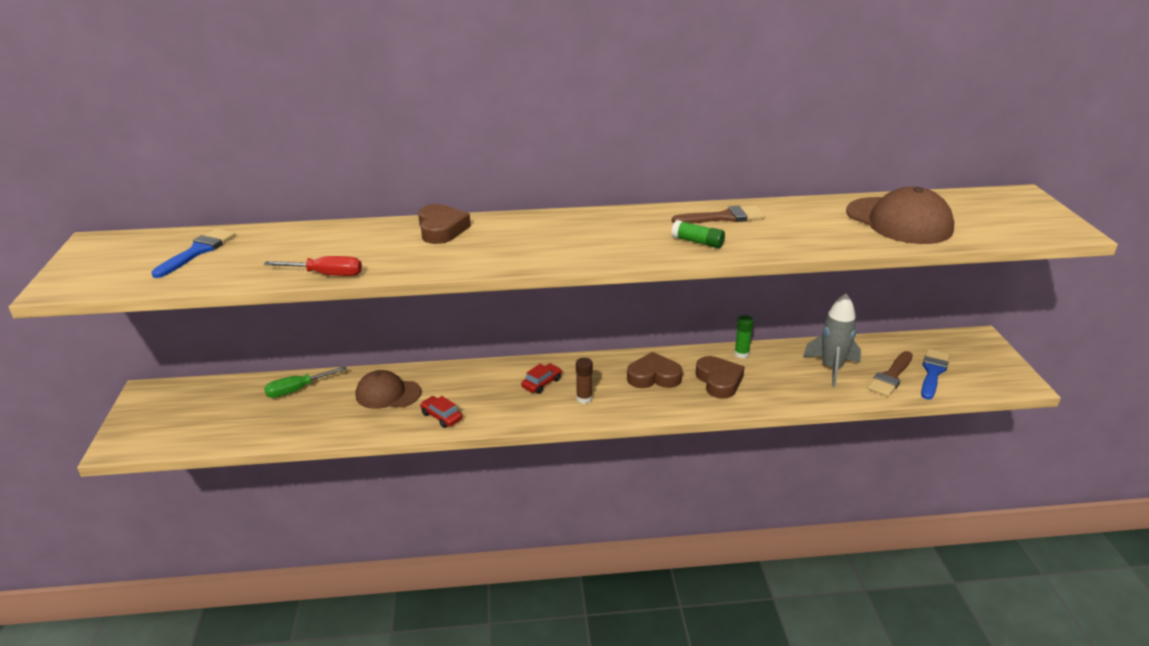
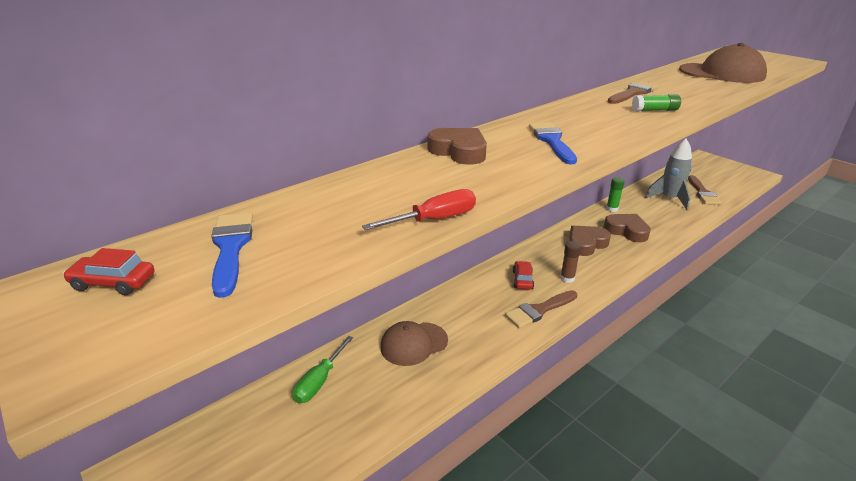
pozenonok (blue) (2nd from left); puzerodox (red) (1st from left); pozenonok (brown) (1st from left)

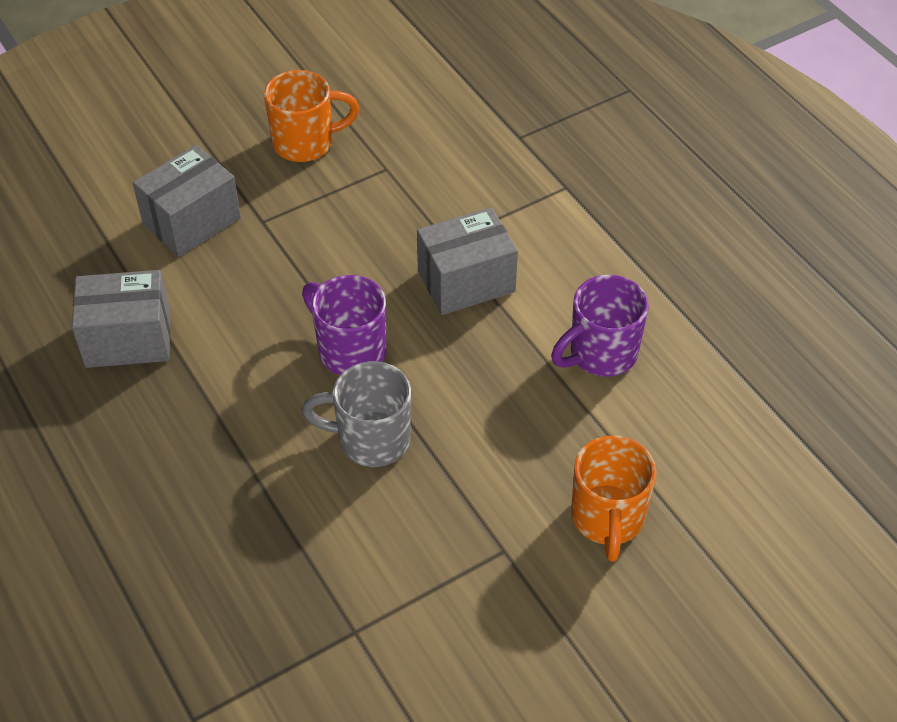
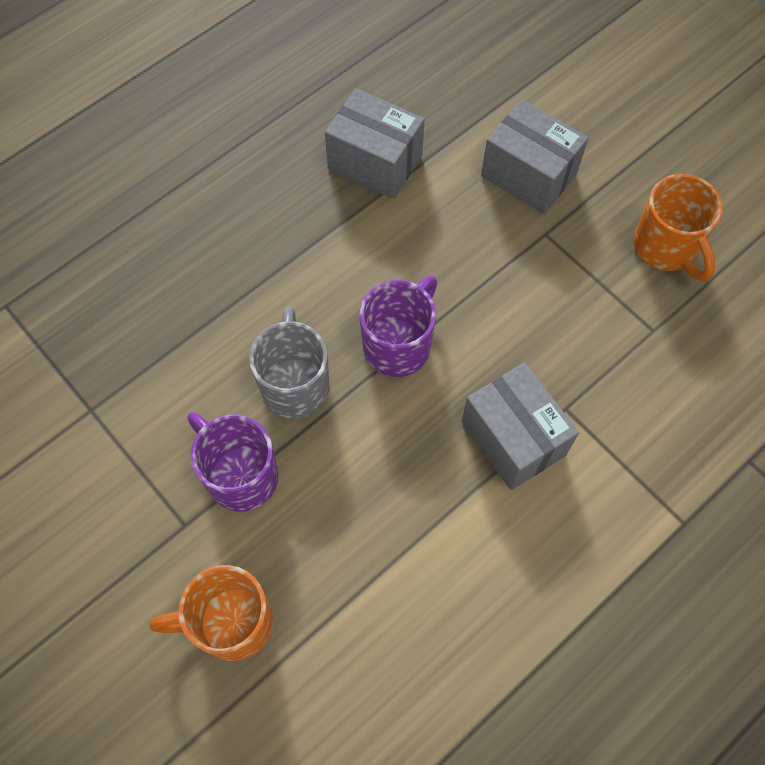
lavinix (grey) (1st from left); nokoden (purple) (1st from left)

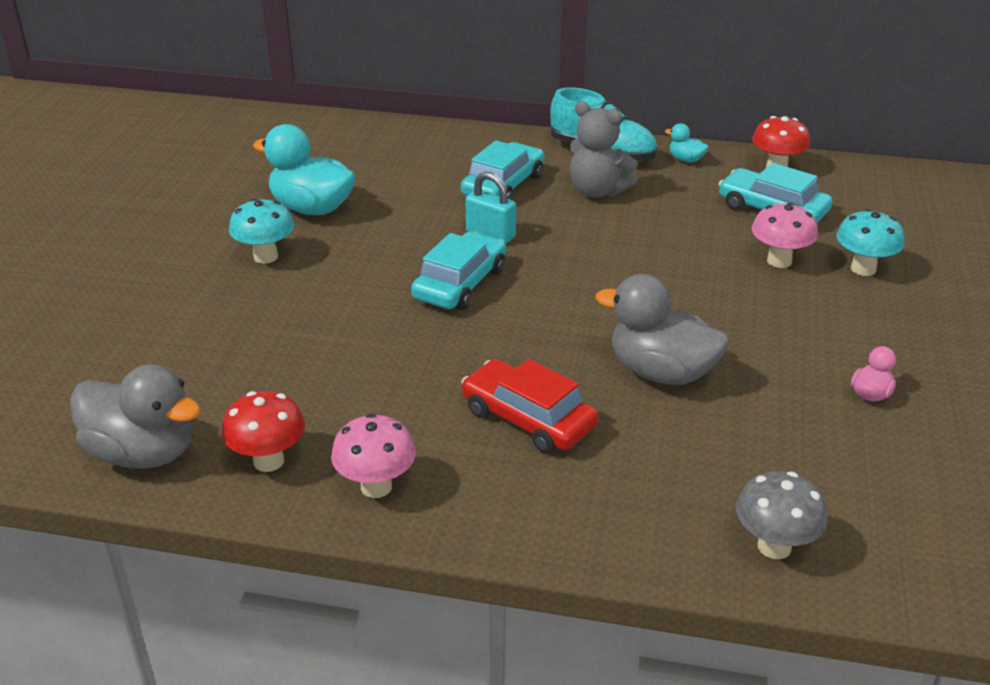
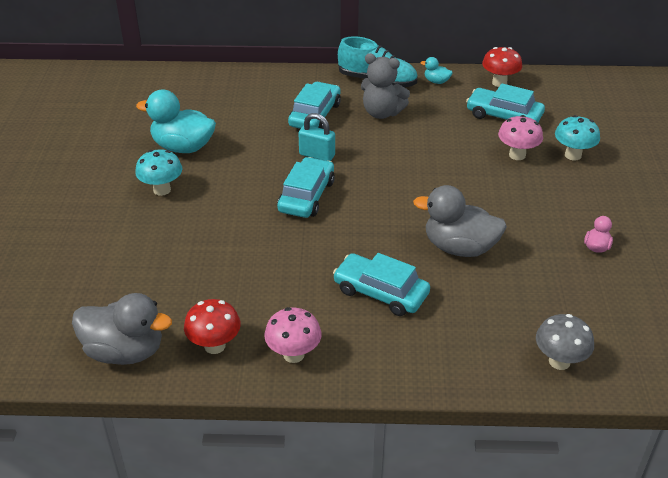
puzerodox (turquoise) (3rd from left)

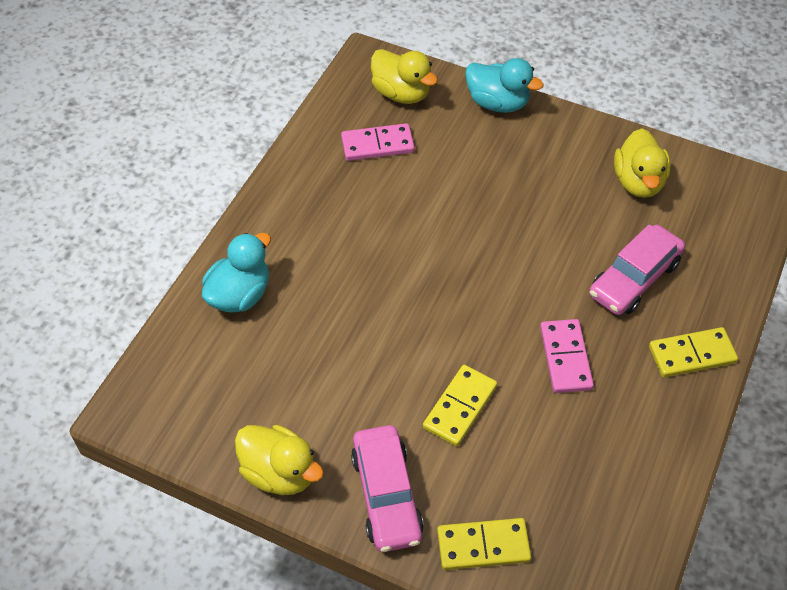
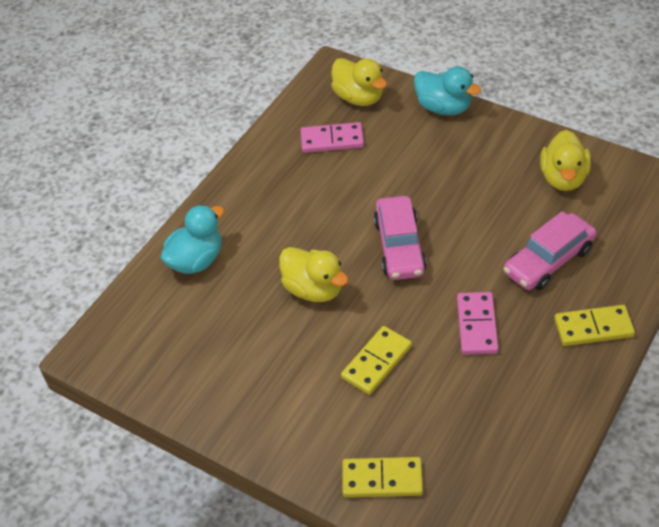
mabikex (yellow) (1st from left); puzerodox (pink) (1st from left)

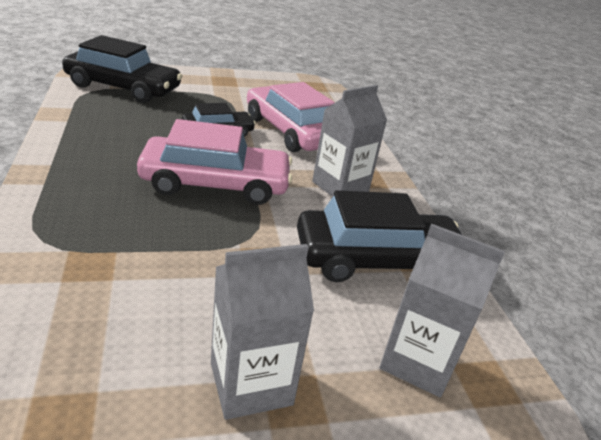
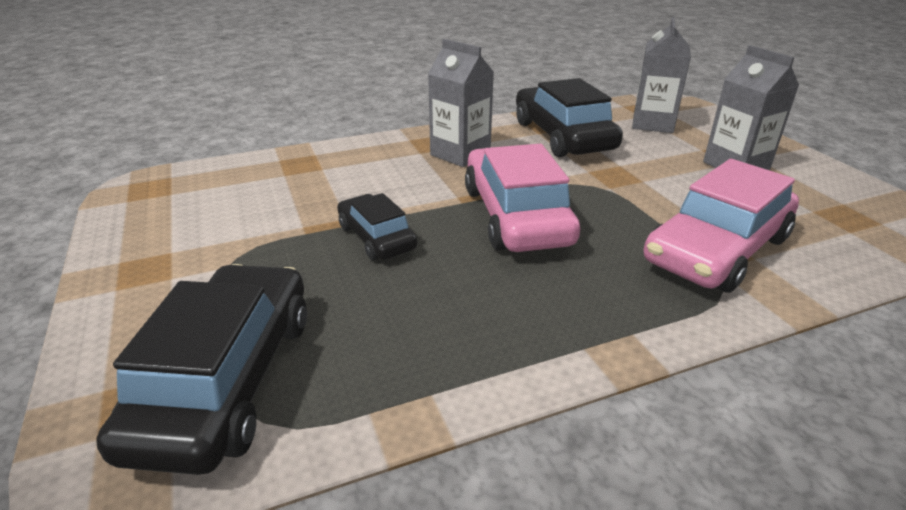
puzerodox (pink) (2nd from left)

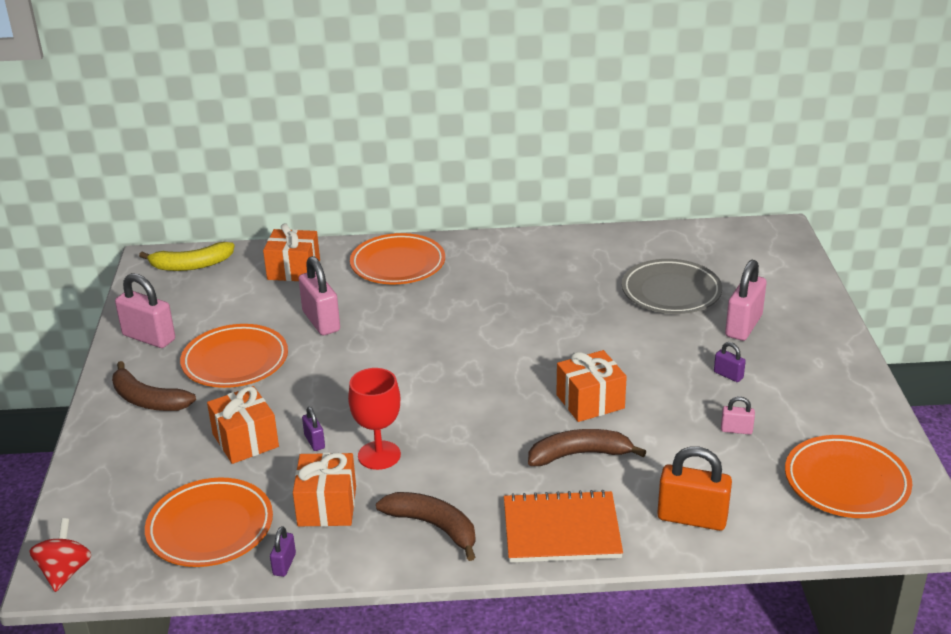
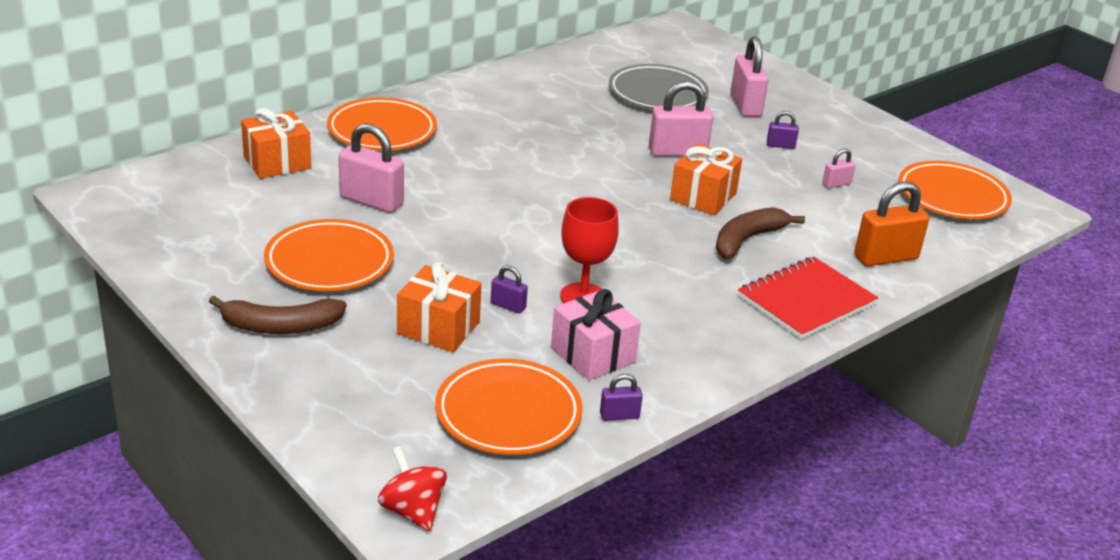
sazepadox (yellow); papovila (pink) (2nd from left); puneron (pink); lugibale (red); sazepadox (brown) (2nd from left in the first image); papovila (purple) (2nd from left)

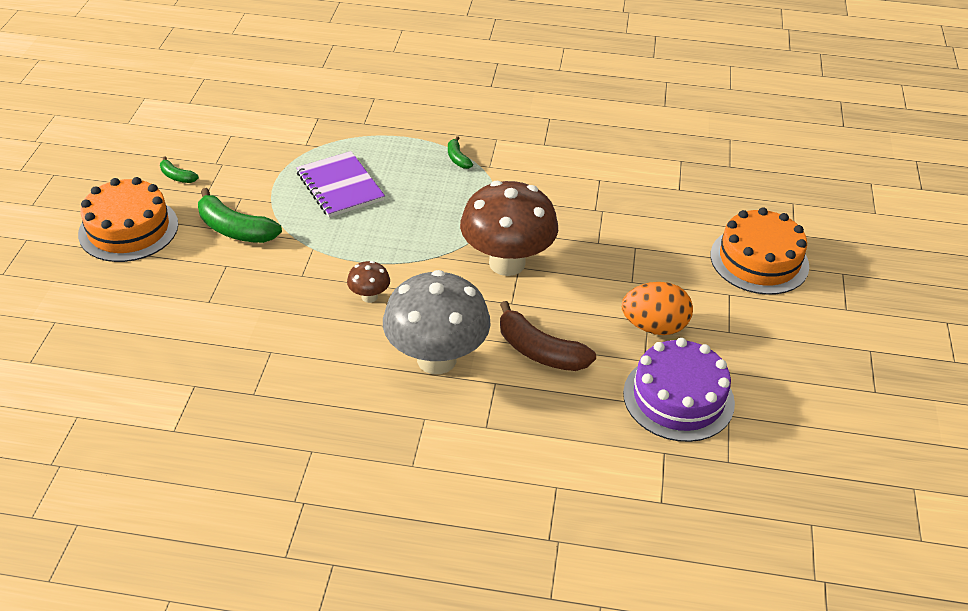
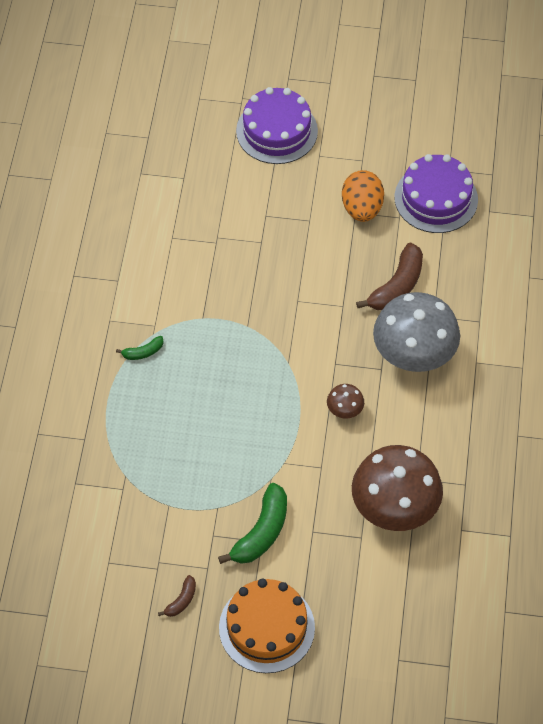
lugibale (purple); sazepadox (brown) (1st from left); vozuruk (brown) (2nd from left); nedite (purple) (1st from left)

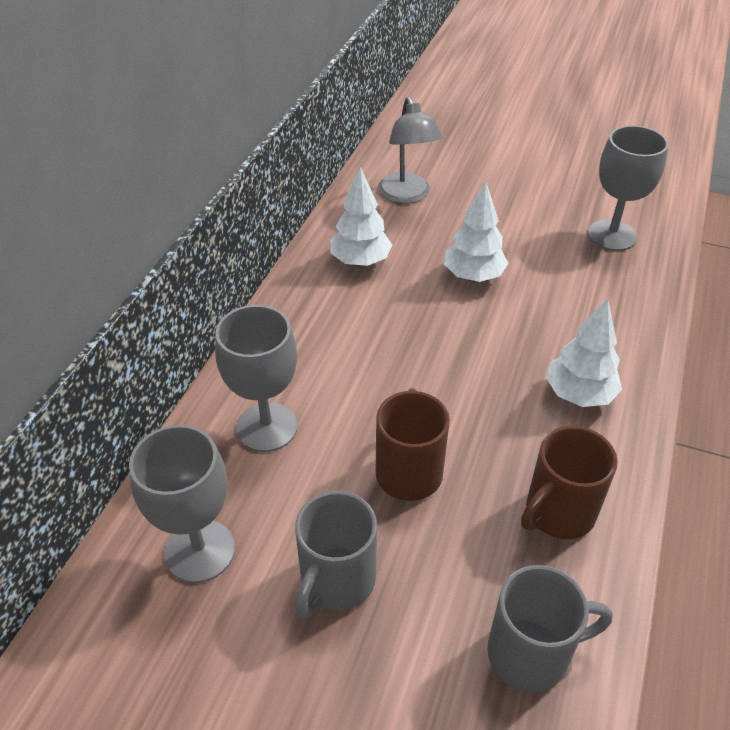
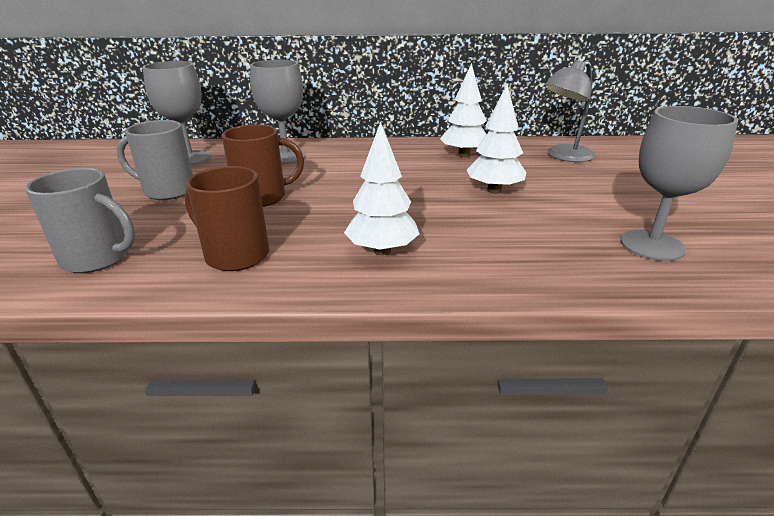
nokoden (grey) (1st from left)

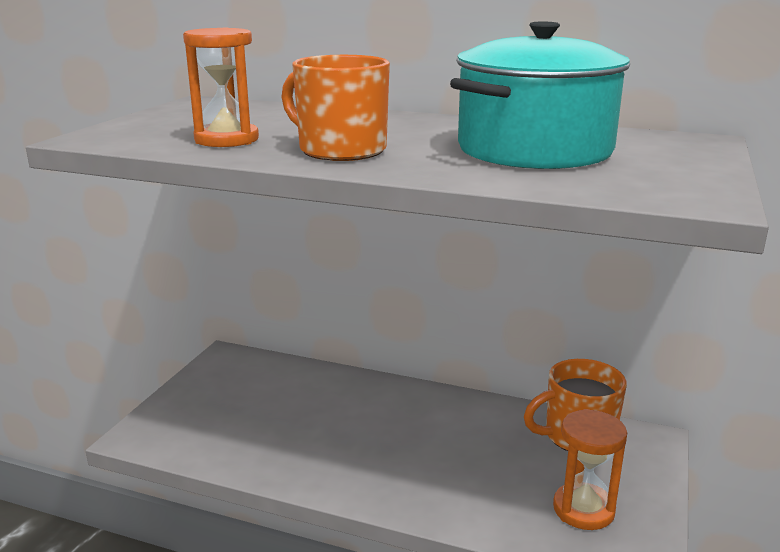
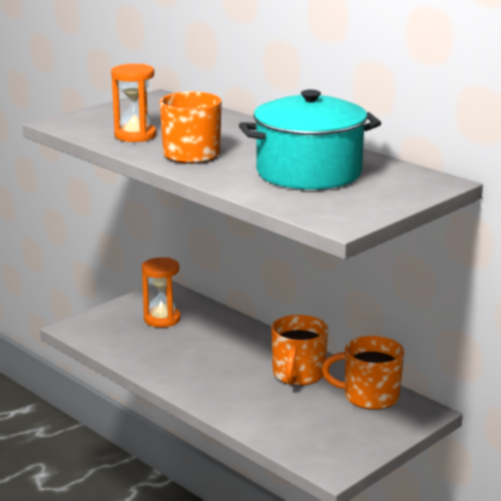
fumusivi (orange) (2nd from left); nokoden (orange) (2nd from left)

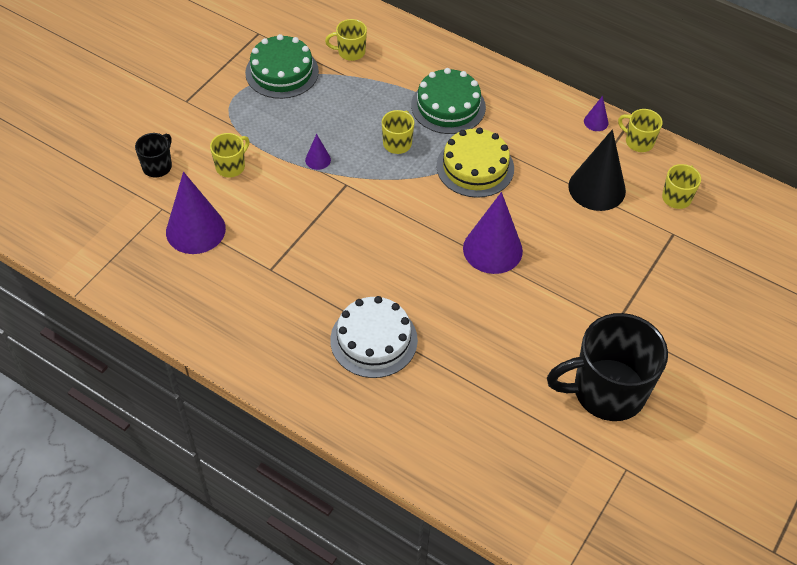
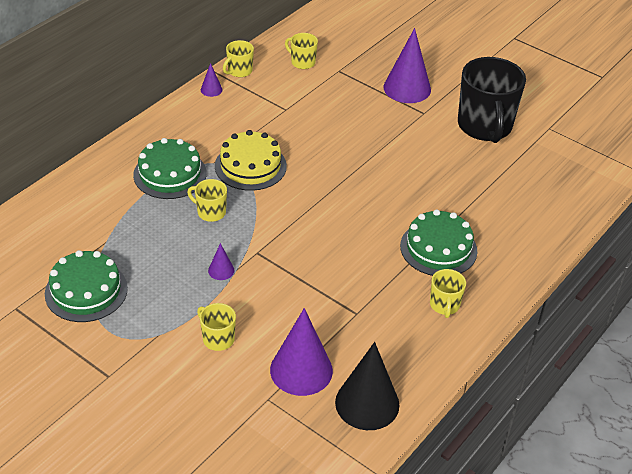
nokoden (yellow) (5th from left); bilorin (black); nokoden (black) (1st from left in the first image); bilorin (purple) (4th from left); nedite (green) (3rd from left)

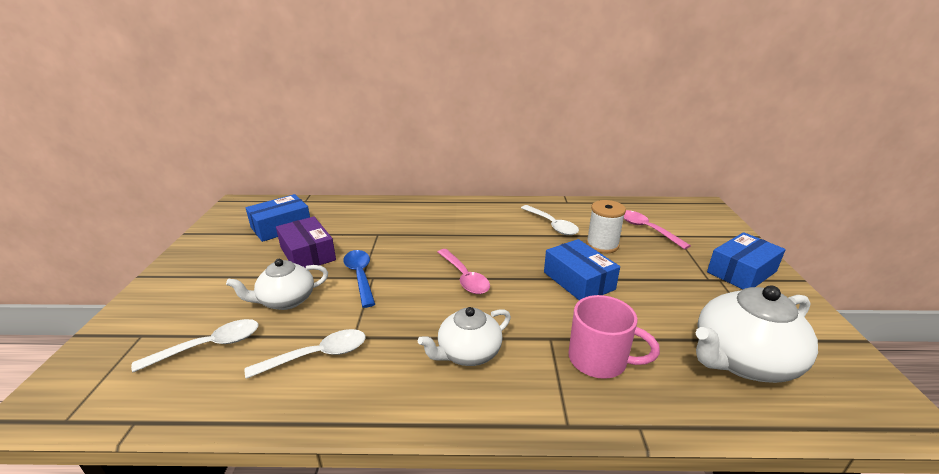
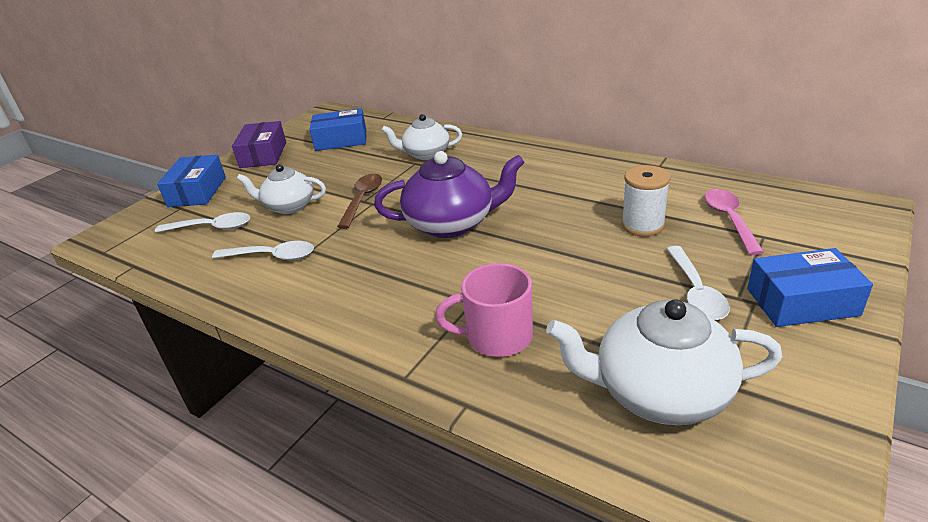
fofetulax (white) (3rd from left); lavinix (purple); lavinix (blue) (1st from left); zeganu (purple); fofetulax (brown); nokoden (pink); zeganu (white) (2nd from left)

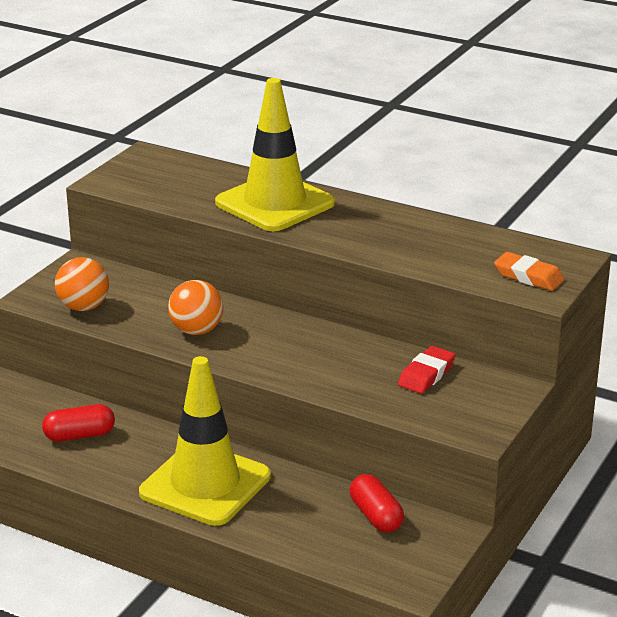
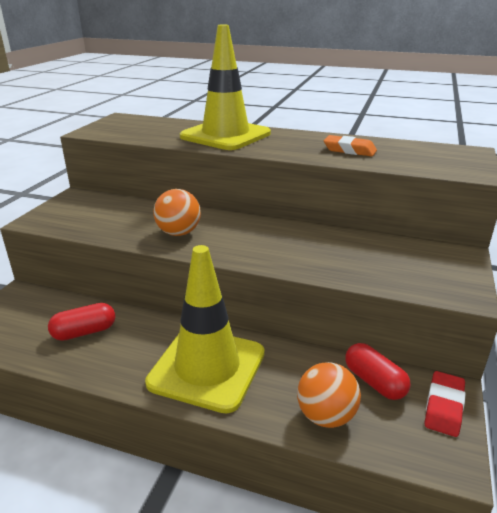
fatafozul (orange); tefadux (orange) (2nd from left); fatafozul (red)

